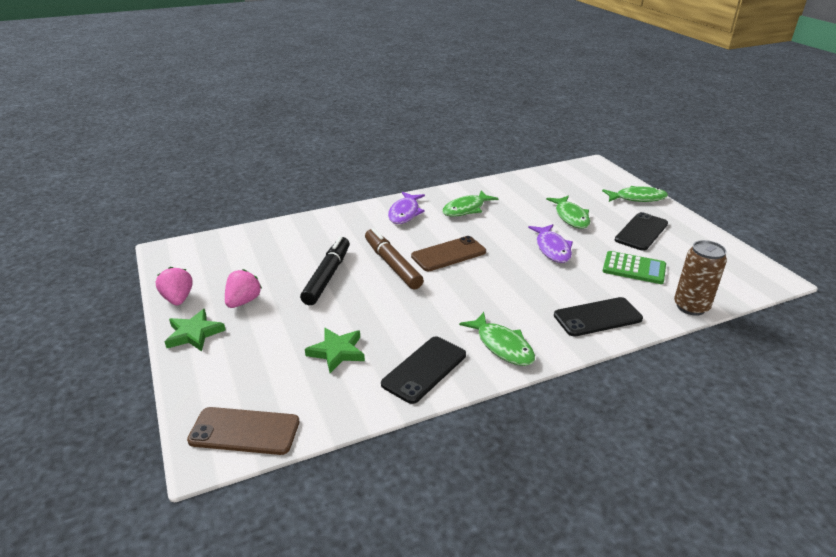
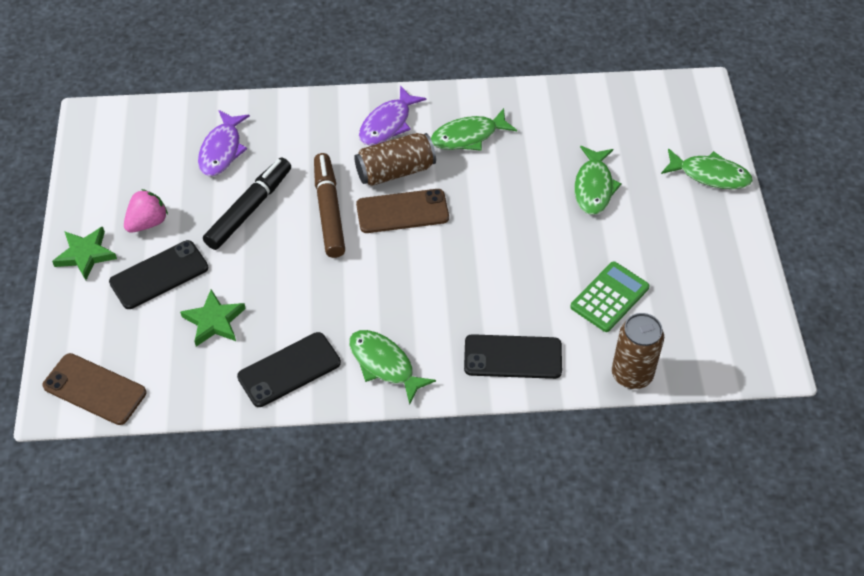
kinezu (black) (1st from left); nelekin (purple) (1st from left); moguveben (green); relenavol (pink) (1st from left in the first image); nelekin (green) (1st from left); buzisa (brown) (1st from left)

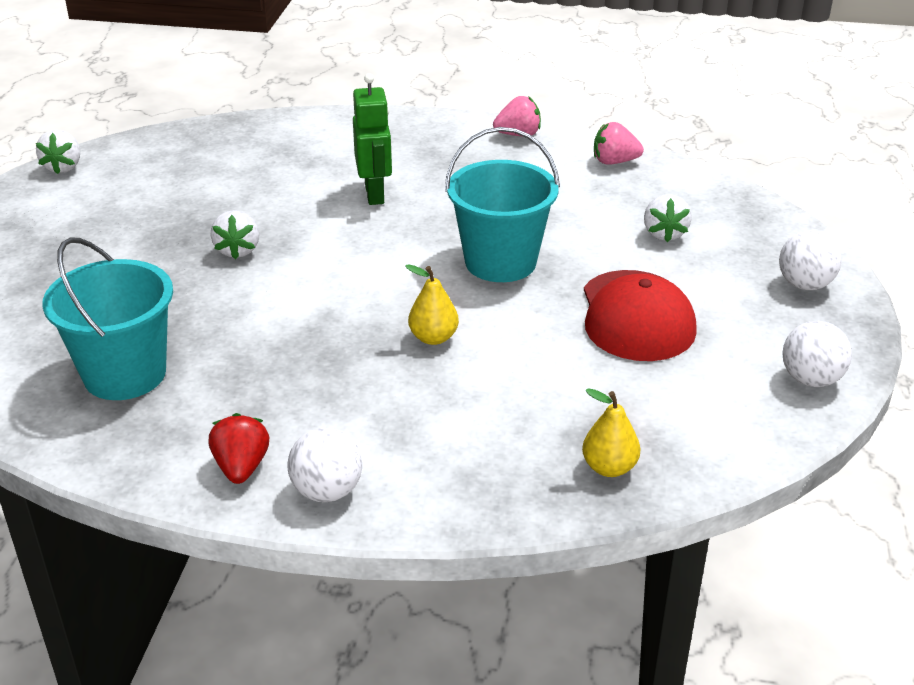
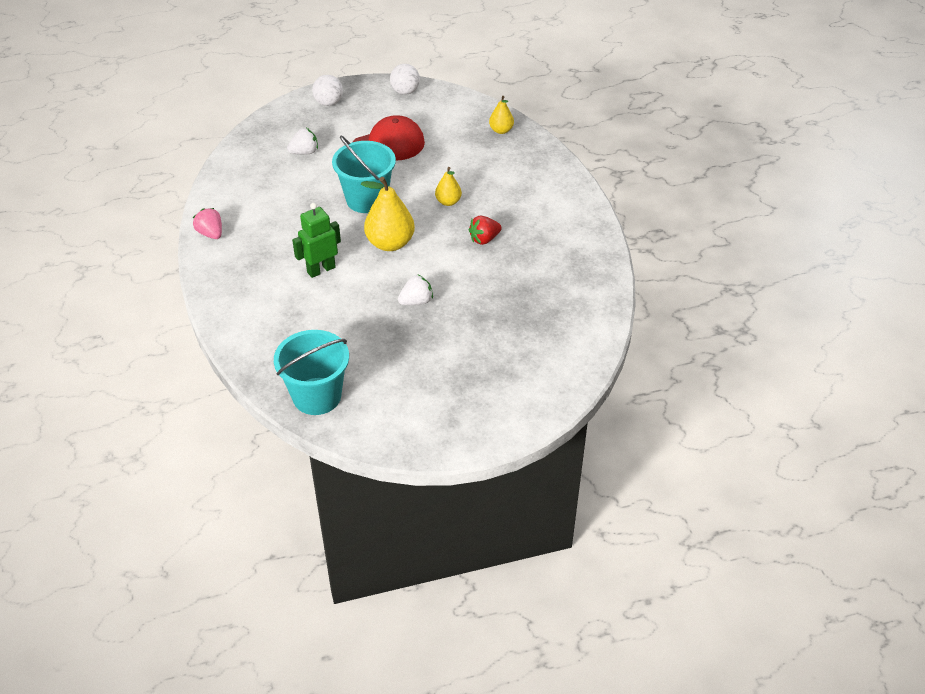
relenavol (pink) (2nd from left in the first image); relenavol (white) (1st from left in the first image); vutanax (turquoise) (1st from left); relenavol (red); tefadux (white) (1st from left in the first image); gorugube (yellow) (1st from left)

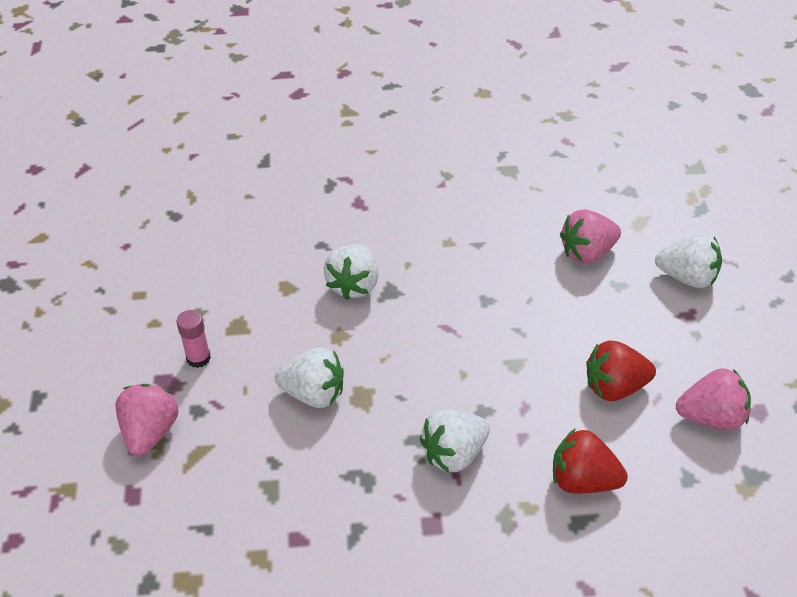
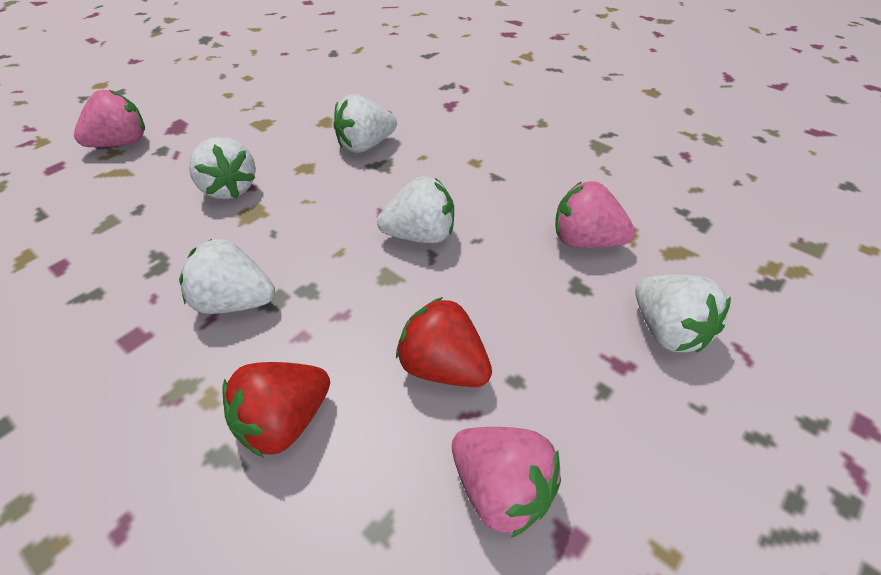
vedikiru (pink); relenavol (red) (1st from left); relenavol (white) (4th from left)

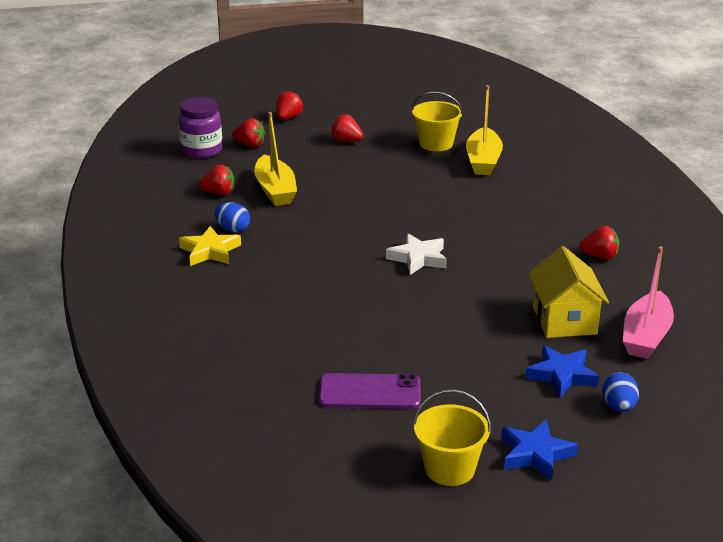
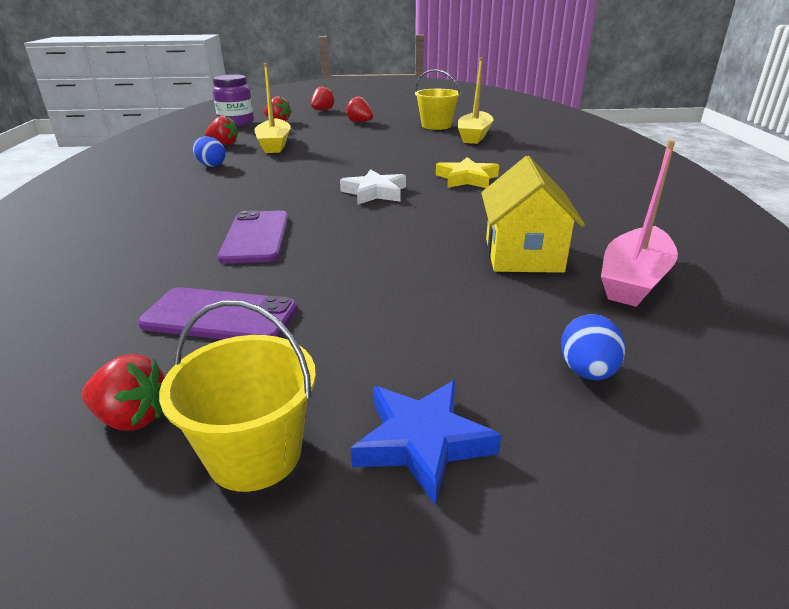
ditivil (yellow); relenavol (red) (1st from left); ditivil (blue) (2nd from left in the first image); kinezu (purple) (2nd from left)

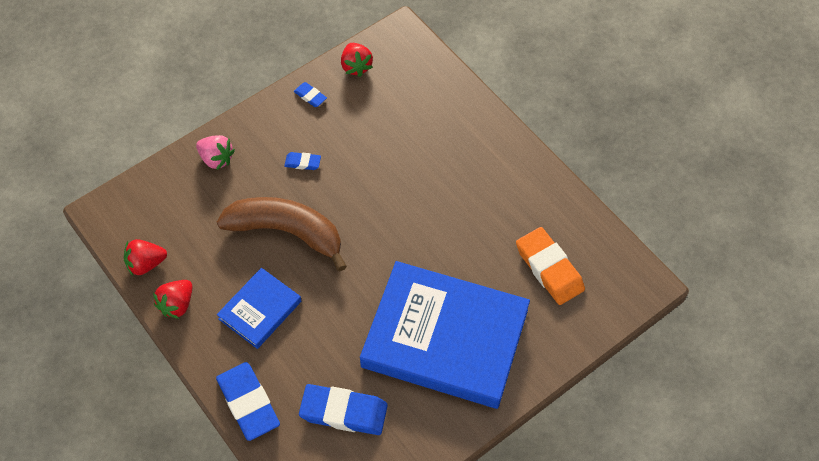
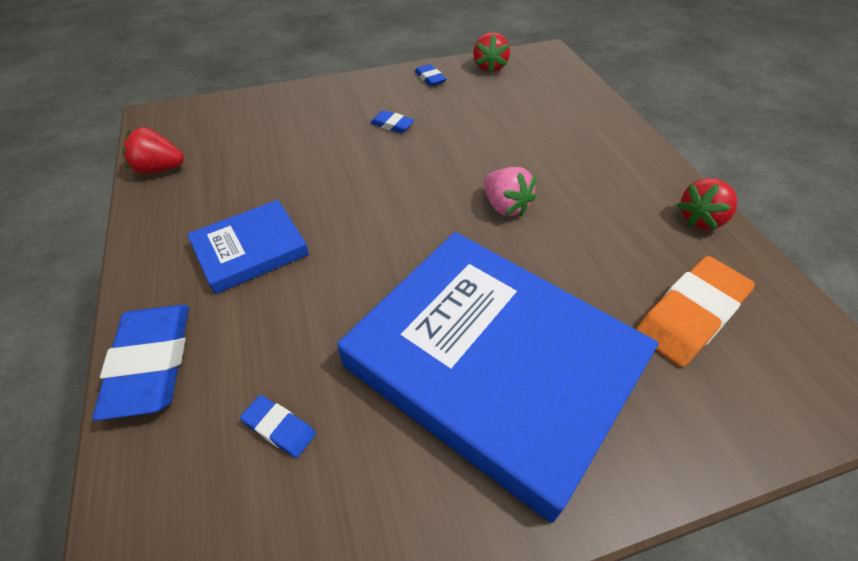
relenavol (pink); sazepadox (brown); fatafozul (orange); relenavol (red) (3rd from left); fatafozul (blue) (2nd from left)

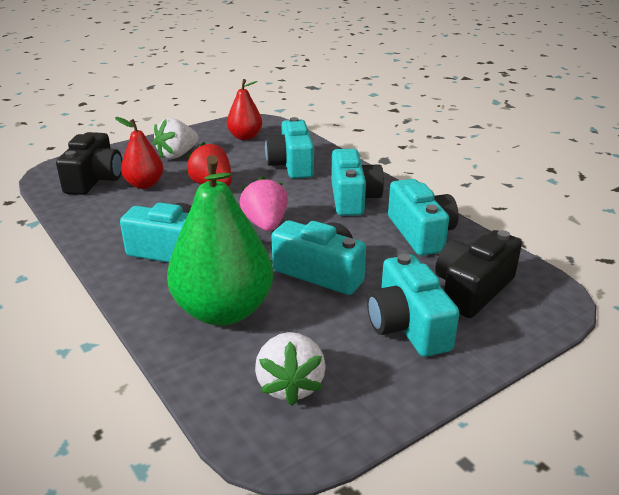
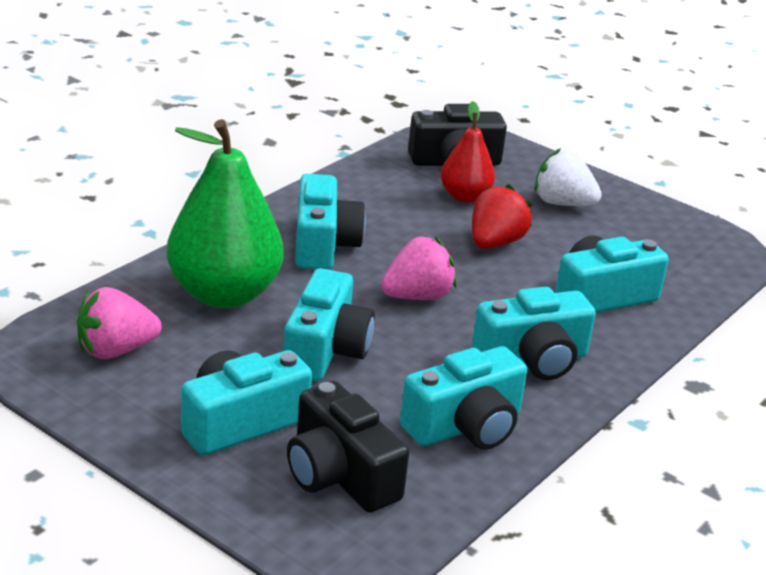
gorugube (red) (2nd from left in the first image); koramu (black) (1st from left); relenavol (pink) (1st from left)

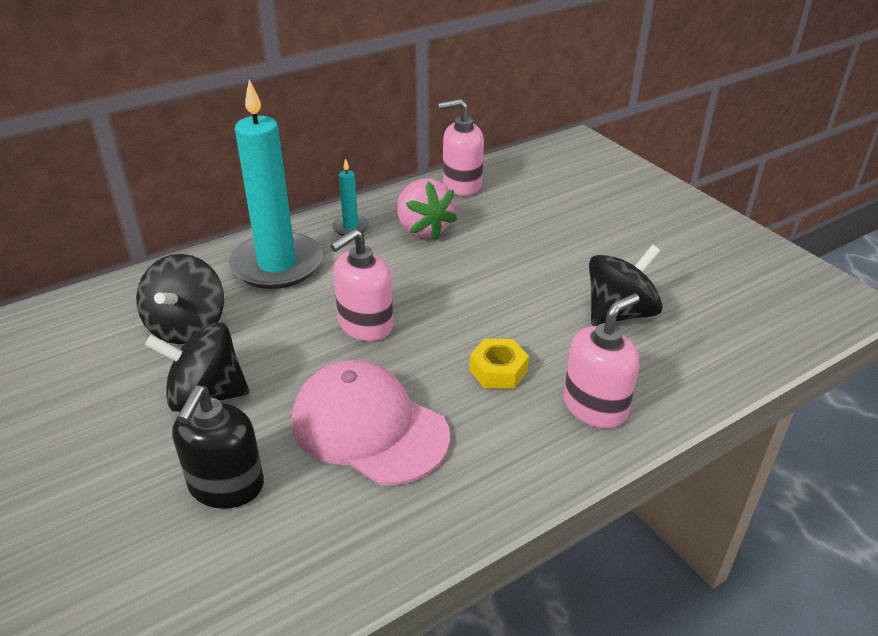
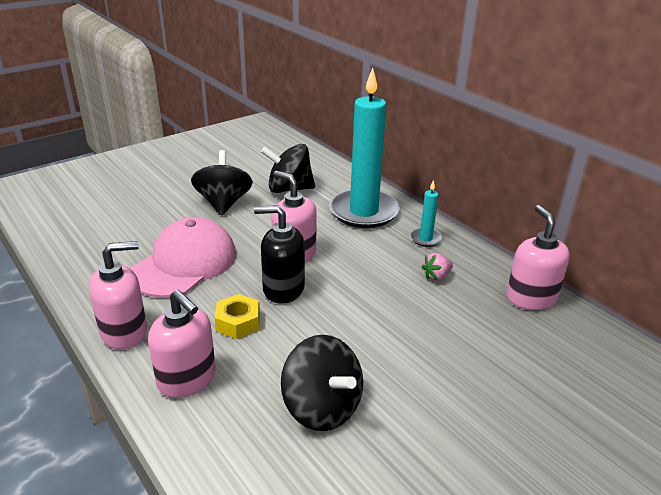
relenavol (pink); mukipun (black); mukipun (pink) (1st from left)

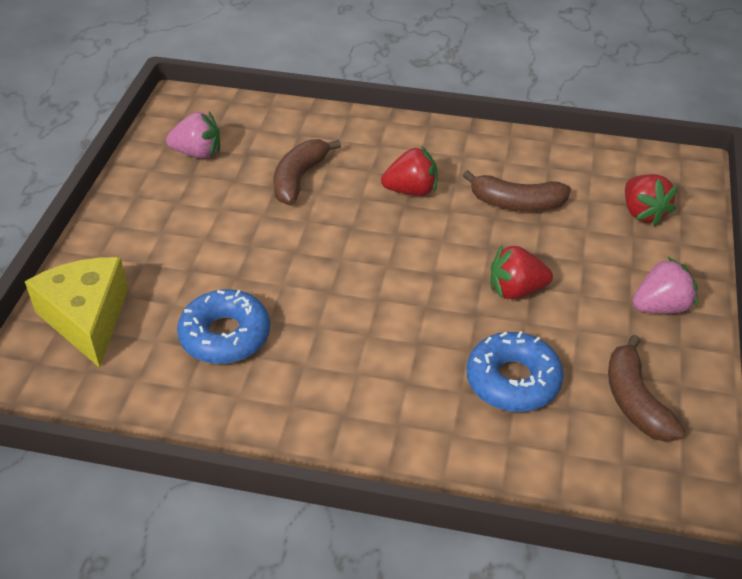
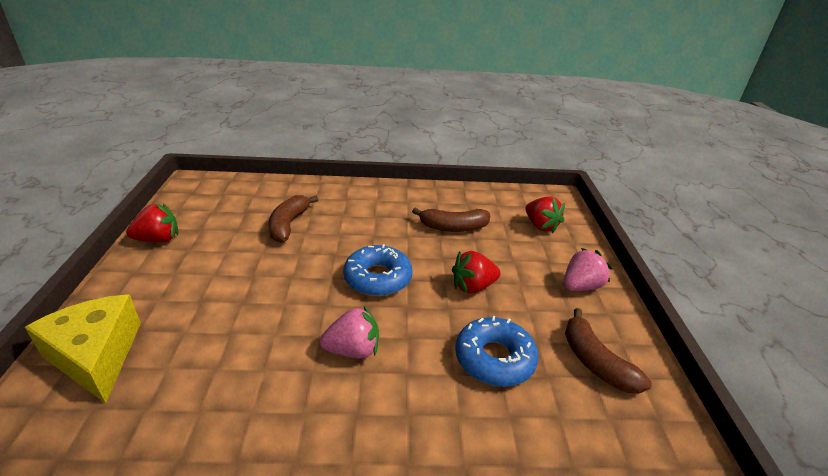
relenavol (pink) (1st from left); relenavol (red) (1st from left); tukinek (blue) (1st from left)

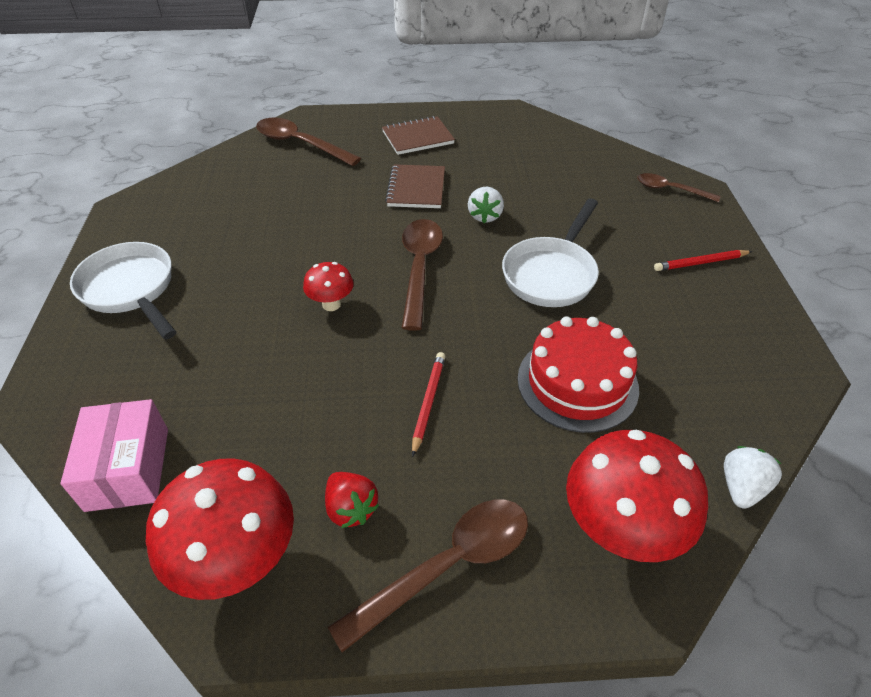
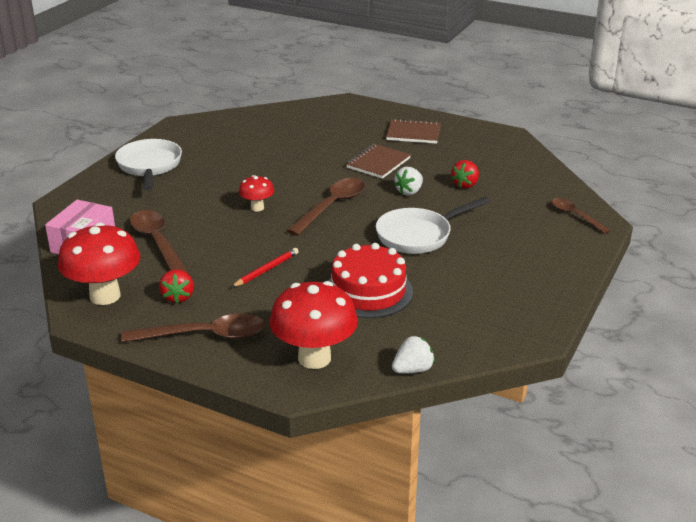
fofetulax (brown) (1st from left); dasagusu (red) (2nd from left in the first image); relenavol (red) (2nd from left)

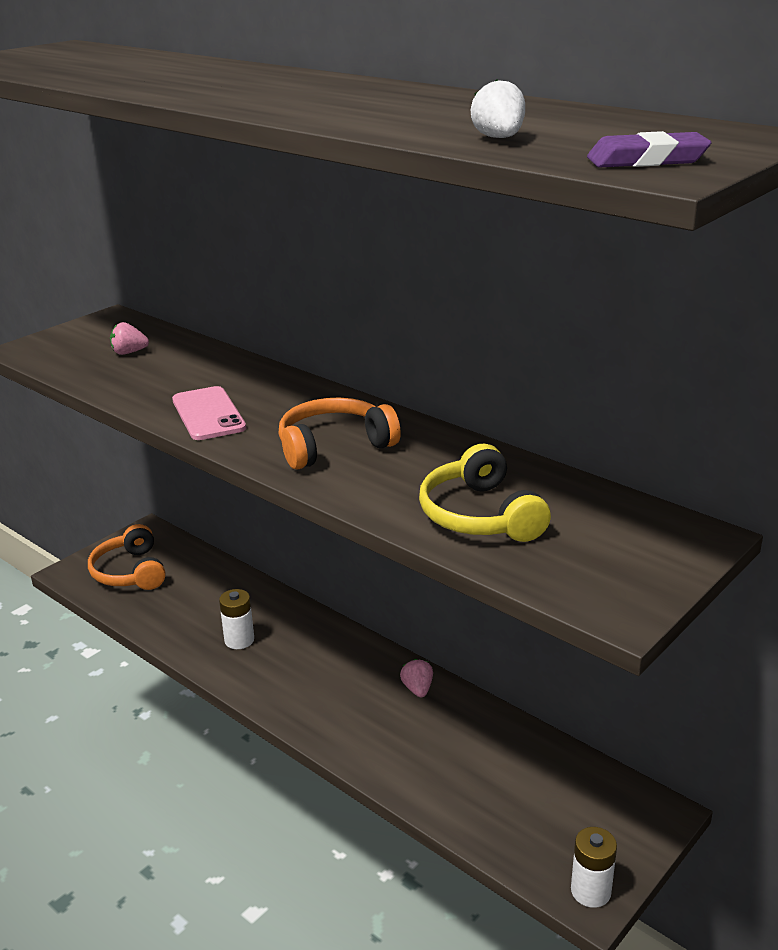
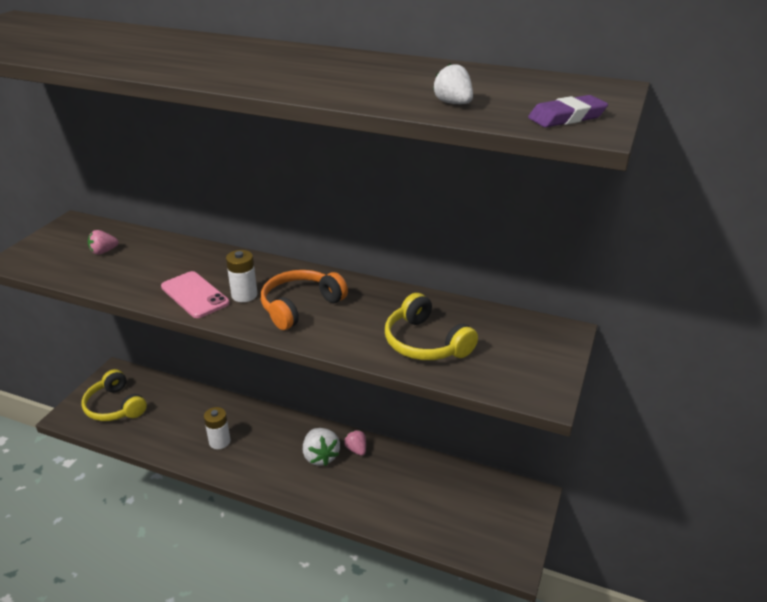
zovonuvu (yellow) (1st from left); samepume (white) (2nd from left); relenavol (white) (1st from left)

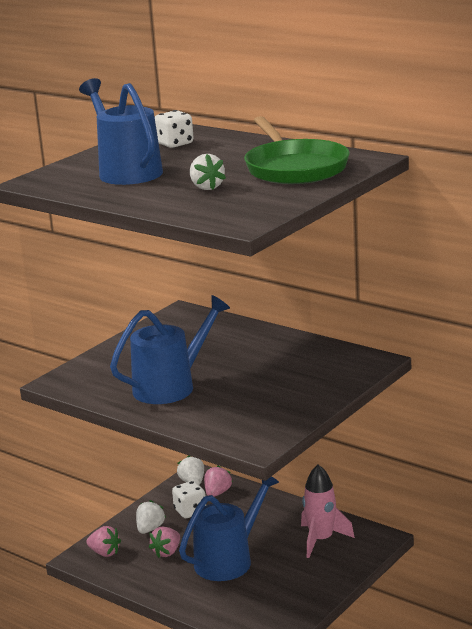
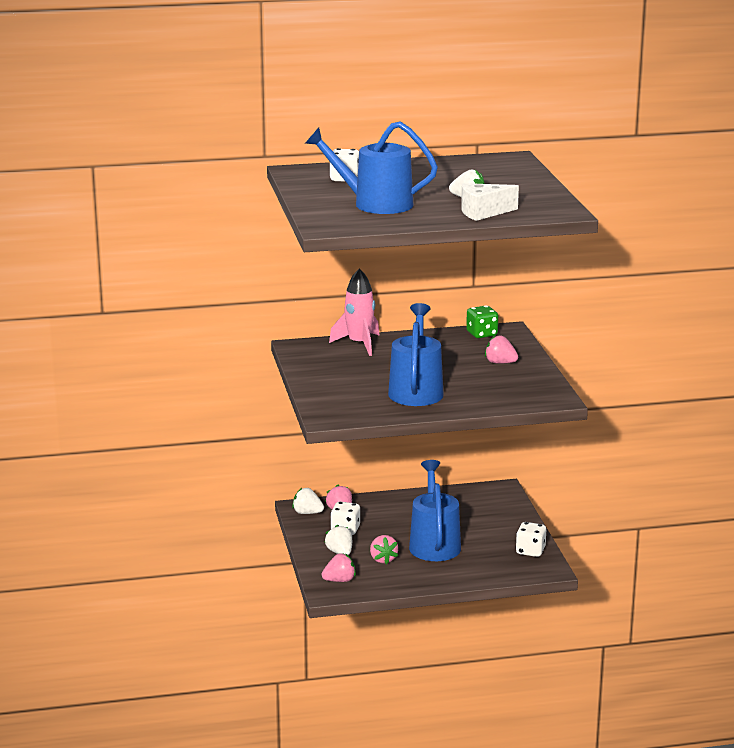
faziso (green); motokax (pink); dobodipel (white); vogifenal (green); relenavol (pink) (4th from left); vogifenal (white) (3rd from left)

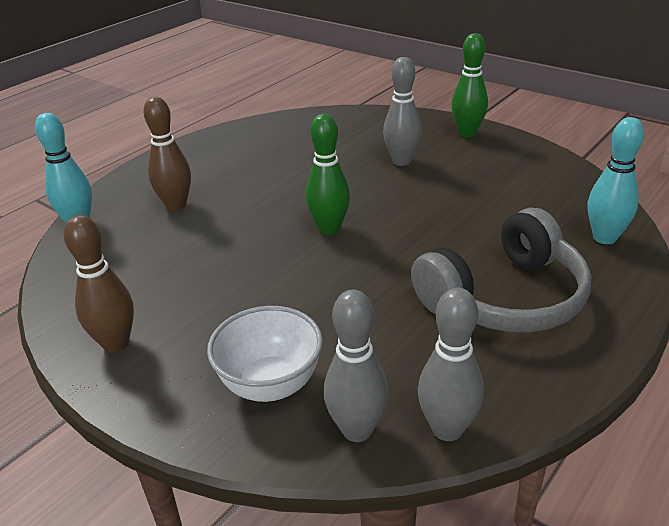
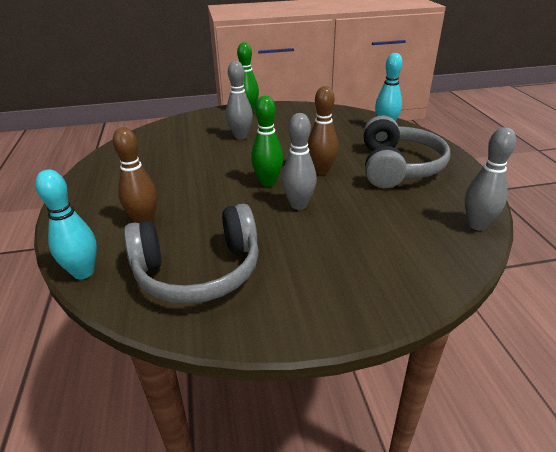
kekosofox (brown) (2nd from left); kekosofox (grey) (2nd from left); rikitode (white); zovonuvu (grey) (1st from left)

